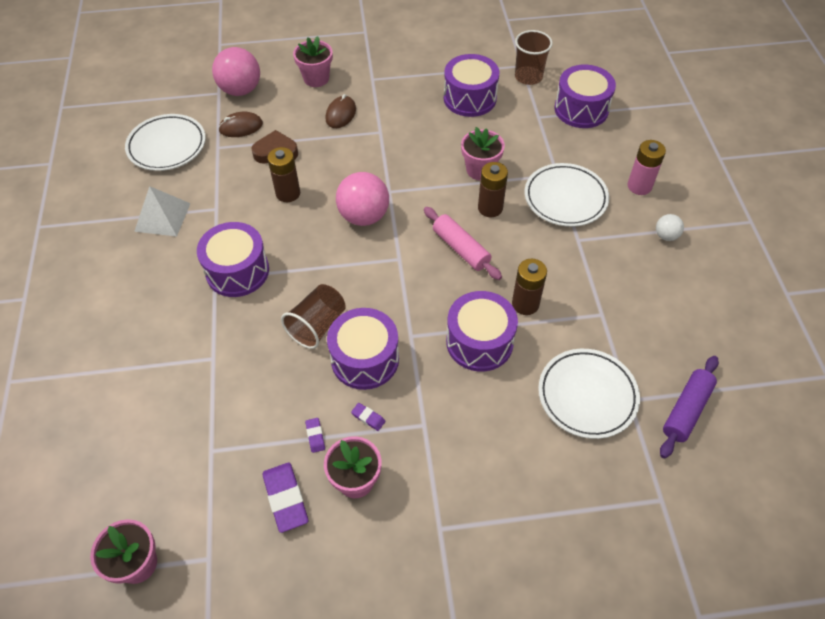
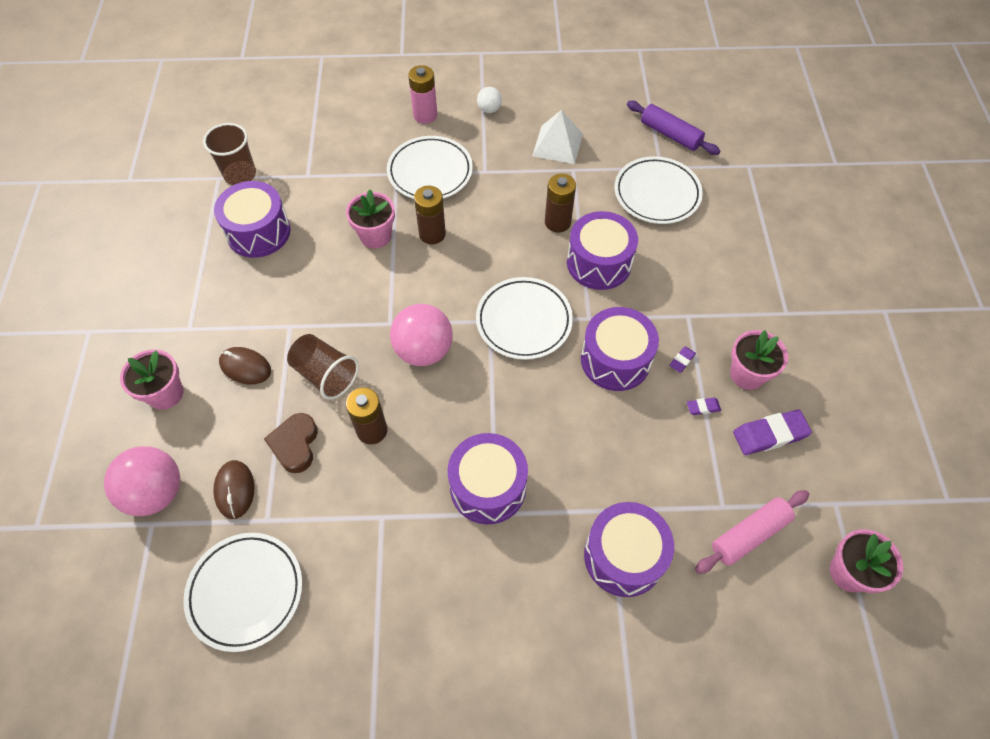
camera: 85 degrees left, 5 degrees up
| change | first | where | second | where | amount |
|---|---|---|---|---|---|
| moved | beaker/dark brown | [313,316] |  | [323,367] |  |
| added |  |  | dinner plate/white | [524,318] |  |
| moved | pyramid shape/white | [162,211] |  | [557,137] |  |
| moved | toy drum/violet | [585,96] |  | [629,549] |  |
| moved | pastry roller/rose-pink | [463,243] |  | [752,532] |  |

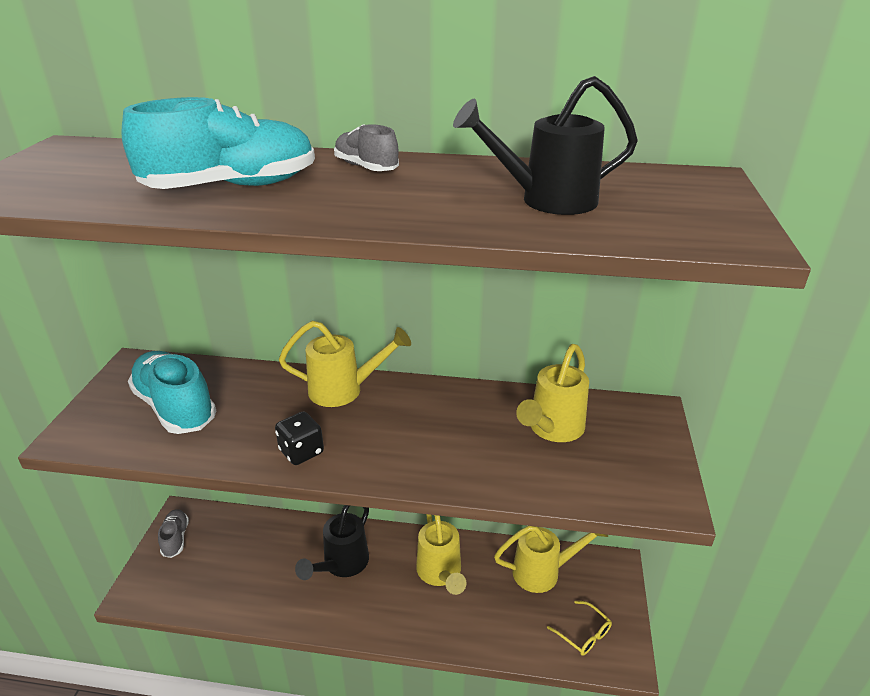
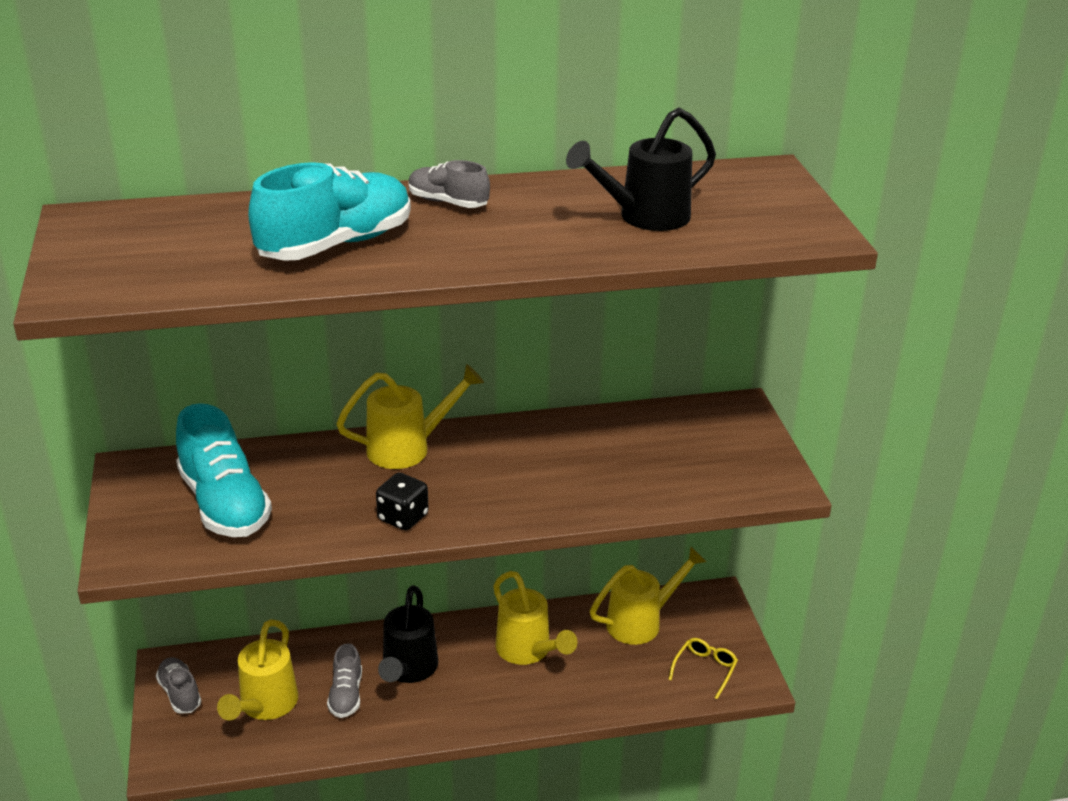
camera: 20 degrees left, 0 degrees up
| change | first | where | second | where | amount |
|---|---|---|---|---|---|
| turned | shoe/teal | [172,392] |  | [224,470] | 150 degrees counterclockwise |
| moved | watering pot/bright yellow | [552,393] |  | [257,669] |  |
| added |  |  | shoe/gray | [344,680] |  |
| turned | glasses/bright yellow | [579,628] |  | [703,668] | 90 degrees counterclockwise |

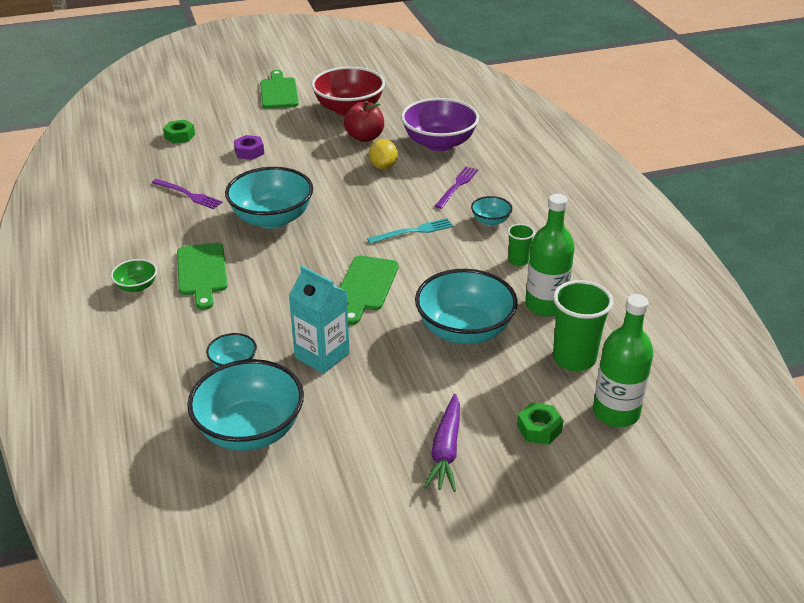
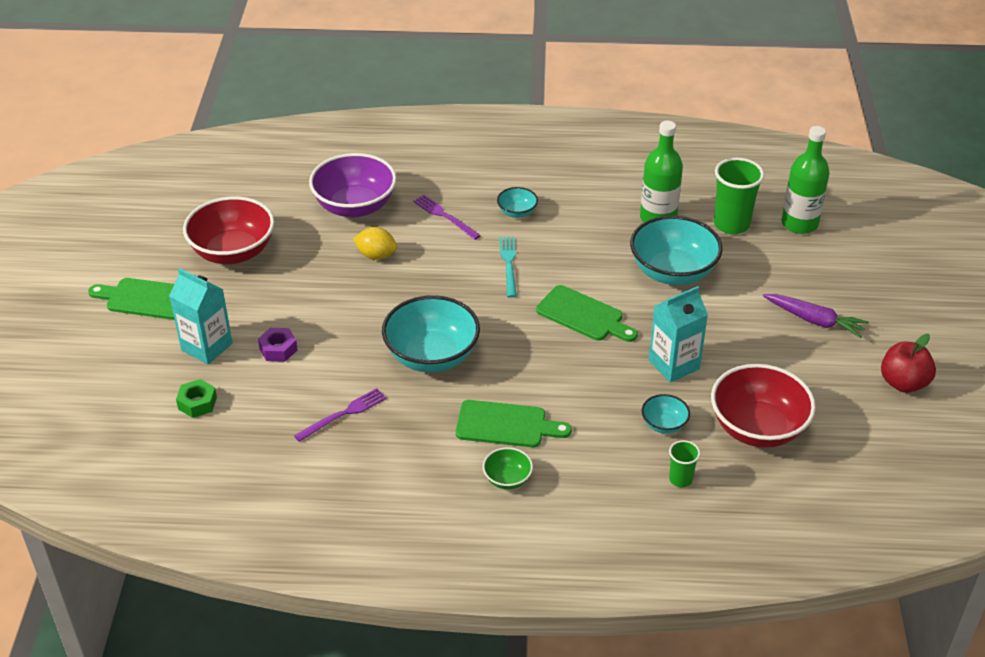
camera: 70 degrees left, 5 degrees up
| change | first | where | second | where | amount |
|---|---|---|---|---|---|
| added |  |  | milk carton/teal | [201,316] |  |
| moved | beaker/leaf-green | [521,245] |  | [684,463] |  |
| recoloured | deep dish/teal | [245,405] | deep dish/crimson | [763,406] |  |
| moved | toy apple/crimson | [364,121] |  | [908,363] |  |
| removed | hex nut/leaf-green | [540,423] |  |  |  |

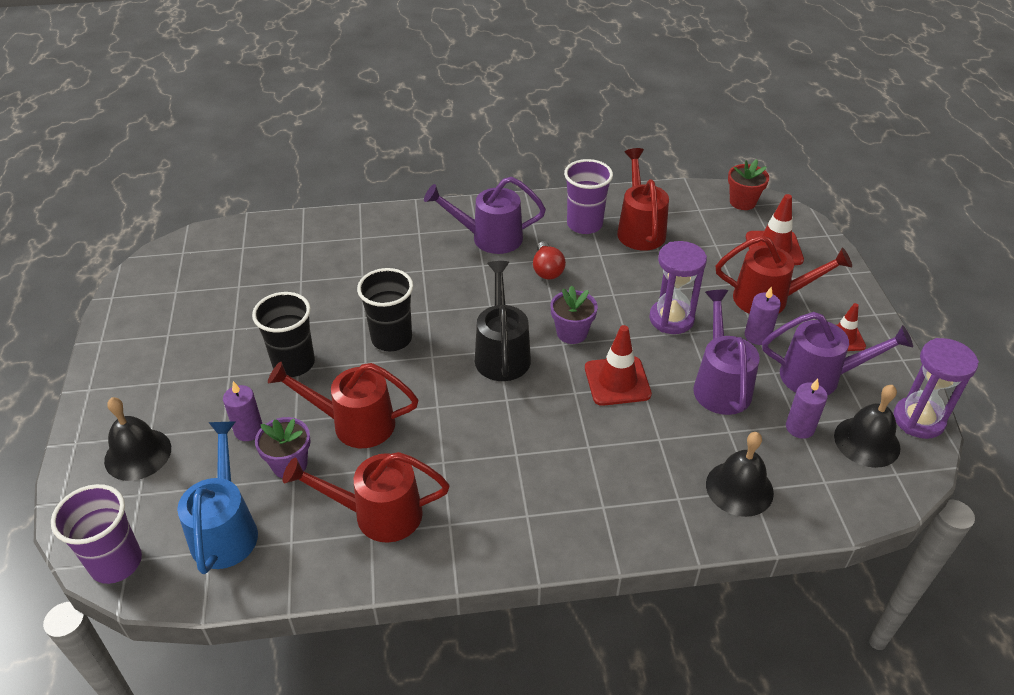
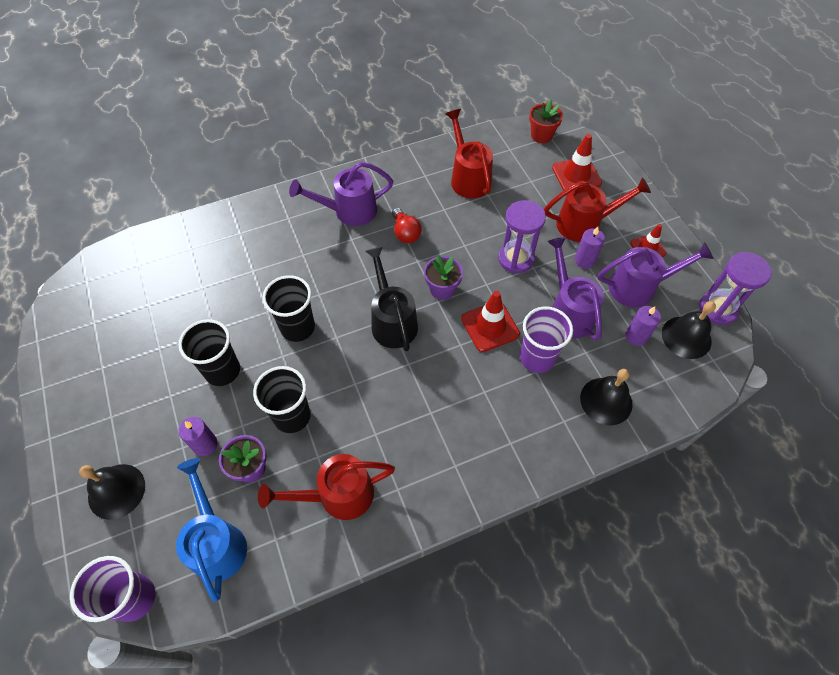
camera: 15 degrees left, 15 degrees up
| change | first | where | second | where | amount |
|---|---|---|---|---|---|
| replaced | watering pot/crimson | [343,405] | beaker/black | [282,399] |  |
| moved | beaker/violet | [588,196] |  | [546,340] |  |

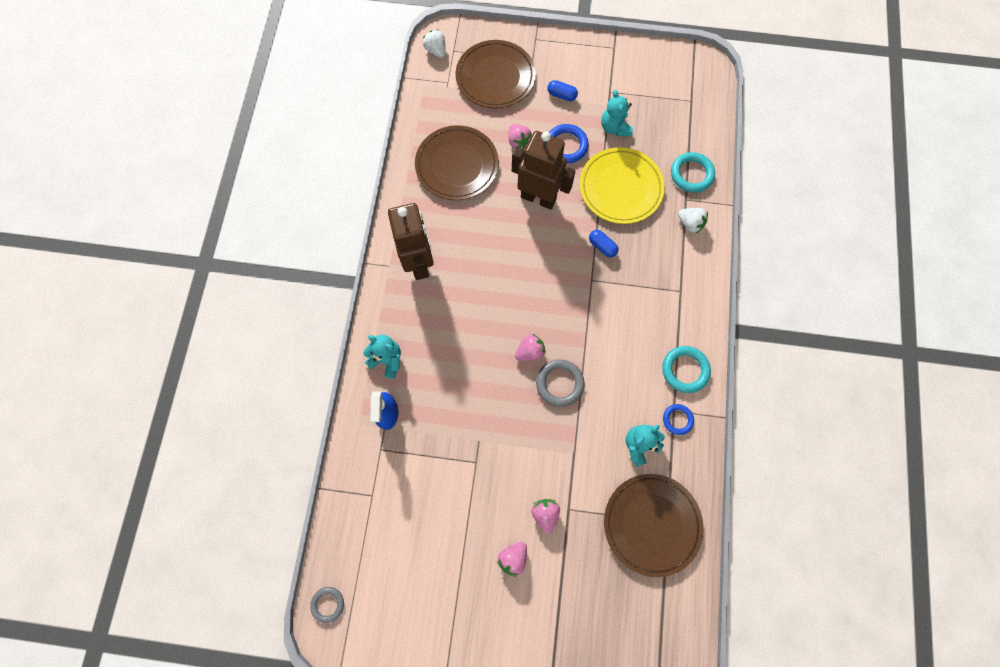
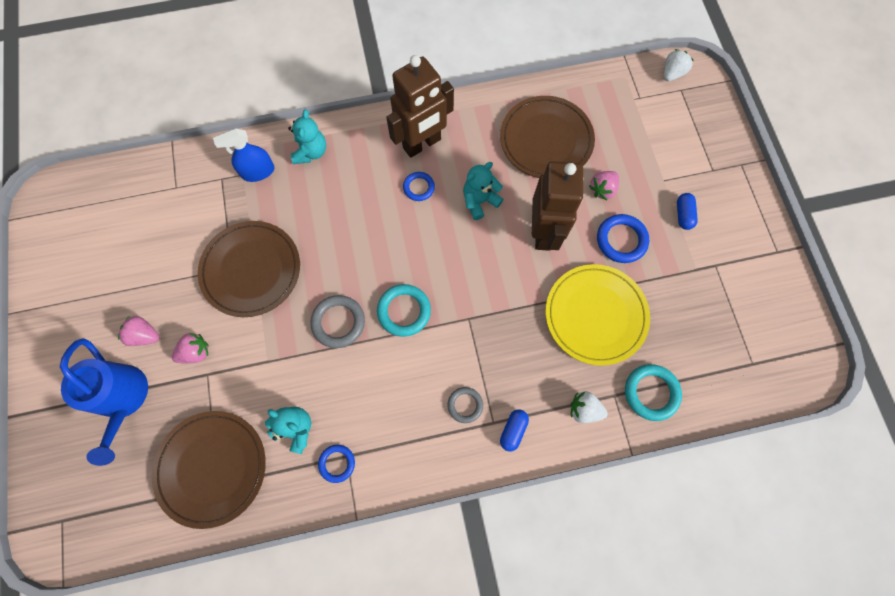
camera: 70 degrees right, 0 degrees up
| change | first | where | second | where | amount |
|---|---|---|---|---|---|
| added |  |  | watering pot/royal blue | [104,402] |  |
| moved | dinner plate/dark brown | [496,74] |  | [249,269] |  |
| moved | hoop/teal | [686,369] |  | [404,310] |  |
| added |  |  | hoop/royal blue | [419,186] |  |
| moved | hoop/gray | [327,605] |  | [465,405] |  |
| moved | stuffed bear/teal | [617,113] |  | [483,191] |  |
| moved | capsule/royal blue | [603,243] |  | [514,430] |  |
| turned | berry/white | [693,220] |  | [589,407] | 90 degrees clockwise |
| removed | berry/rose-pink | [530,347] |  |  |  |

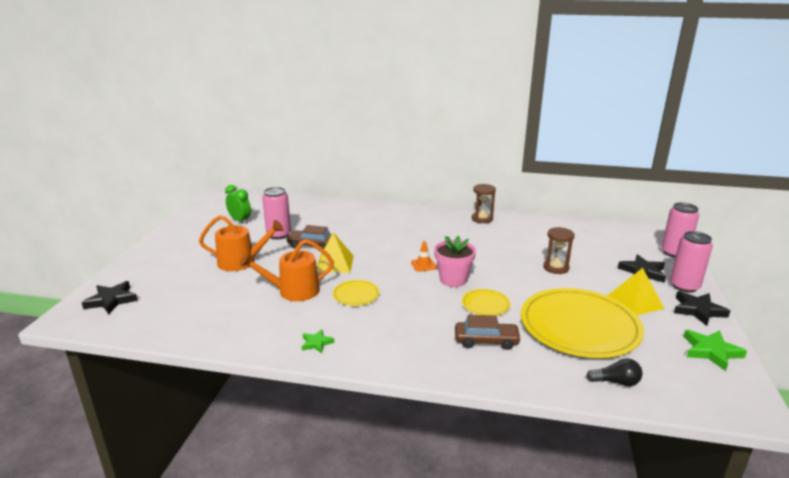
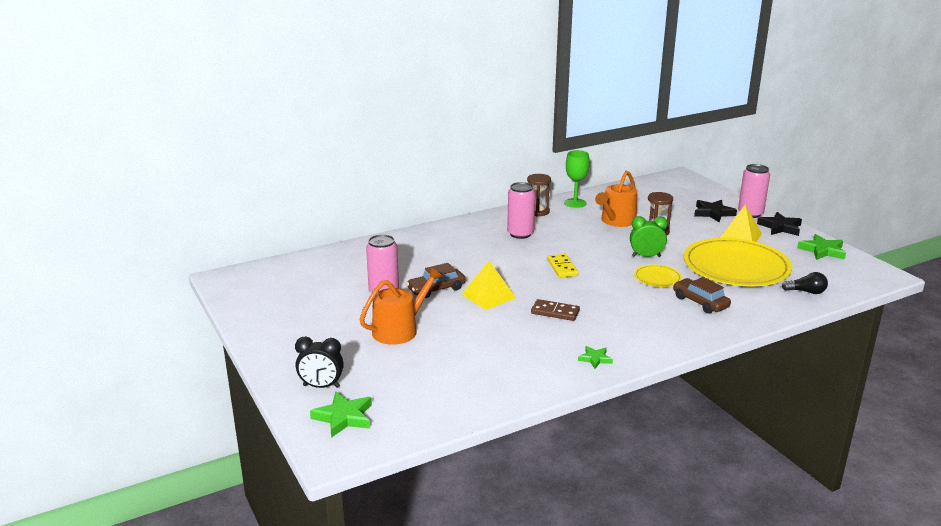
camera: 40 degrees left, 0 degrees up
| change | first | where | second | where | amount |
|---|---|---|---|---|---|
| added |  |  | bedside clock/black | [319,362] |  |
| recoloured | five-pointed star/black | [109,297] | five-pointed star/leaf-green | [341,415] |  |
| moved | soda can/rose-pink | [680,230] |  | [521,210] |  |
| replaced | dinner plate/bright yellow | [356,293] | domino tile/dark brown | [555,310] |  |
| replaced | road cone/orange | [424,256] | domino tile/bright yellow | [562,266] |  |
| added |  |  | goblet/leaf-green | [577,179] |  |
| moved | watering pot/orange | [286,270] |  | [616,199] |  |
| moved | bedside clock/leaf-green | [238,204] |  | [649,236] |  |
| turned | toy car/dark brown | [488,332] |  | [702,295] | 90 degrees counterclockwise |
| turned | light bulb/black | [614,372] |  | [805,283] | 45 degrees clockwise |
| removed | plant pot/rose-pink | [455,261] |  |  |  |

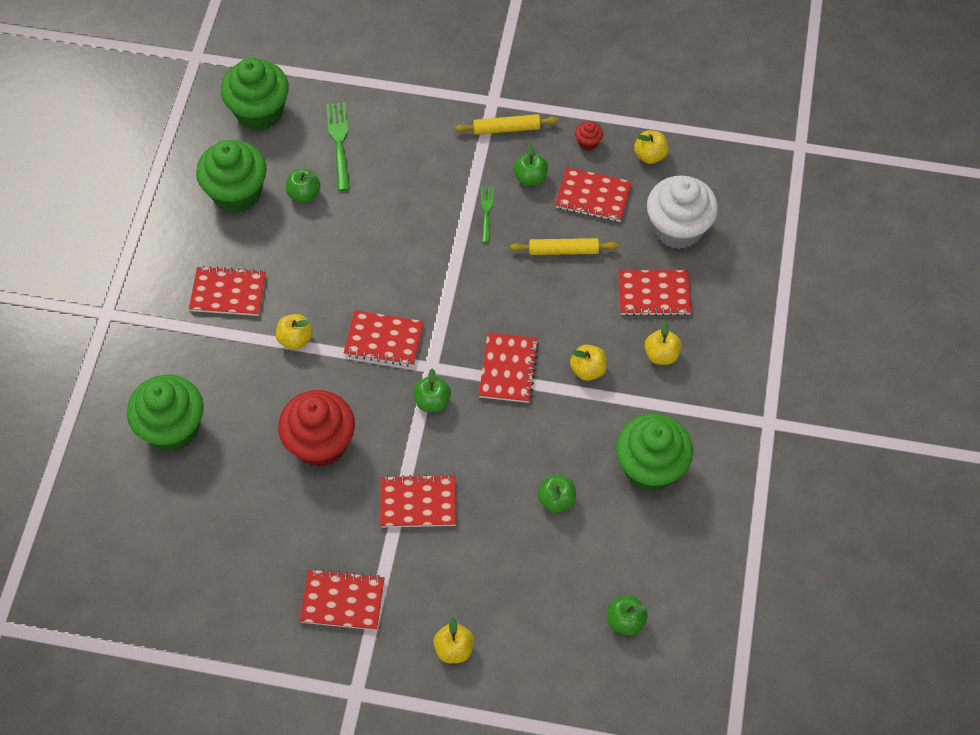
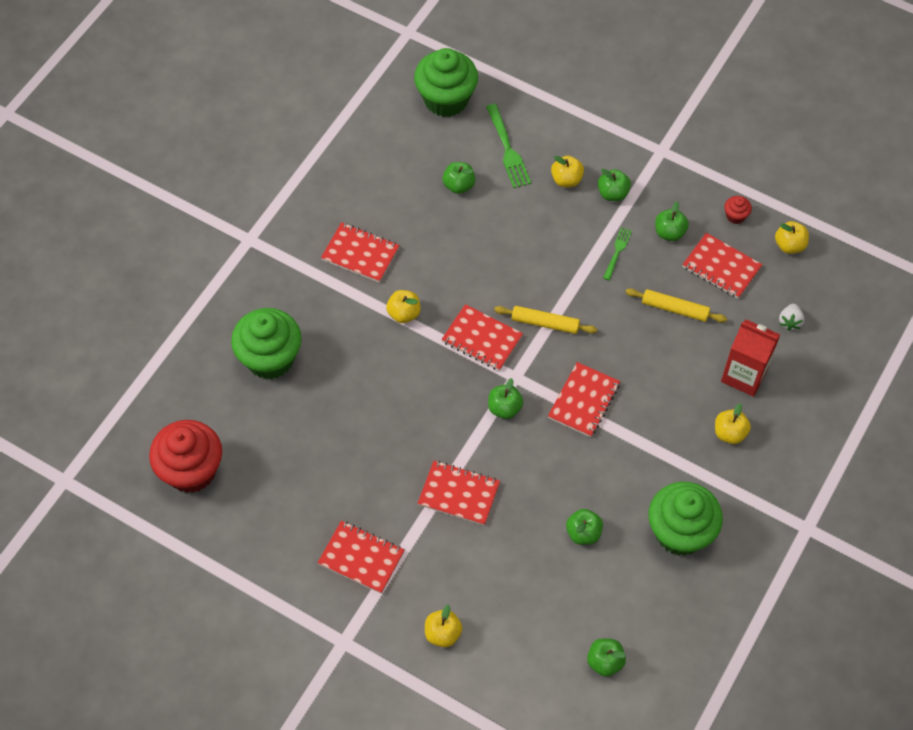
camera: 20 degrees right, 0 degrees up
| change | first | where | second | where | amount |
|---|---|---|---|---|---|
| moved | muffin/crimson | [316,428] |  | [185,456] |  |
| turned | dinner fork/leaf-green | [338,147] |  | [508,146] | 150 degrees clockwise |
| moved | pastry roller/bright yellow | [506,124] |  | [545,320] |  |
| moved | toy apple/bright yellow | [588,363] |  | [567,171] |  |
| added |  |  | toy apple/leaf-green | [614,185] |  |
| replaced | notepad/crimson | [655,293] | milk carton/crimson | [750,358] |  |
| replaced | muffin/white | [682,212] | berry/white | [791,317] |  |
| removed | muffin/leaf-green | [231,176] |  |  |  |

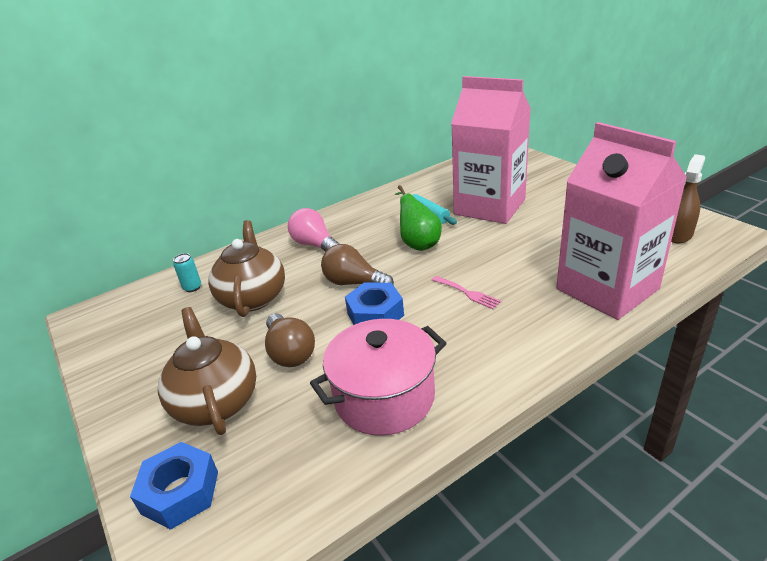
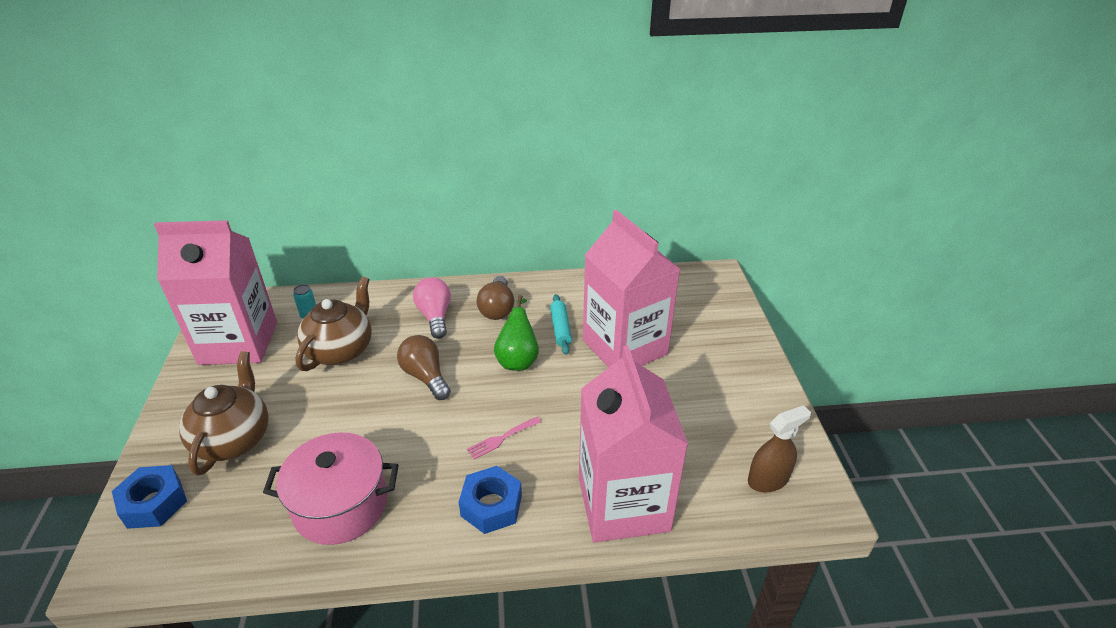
camera: 25 degrees right, 5 degrees up
| change | first | where | second | where | amount |
|---|---|---|---|---|---|
| added |  |  | milk carton/rose-pink | [215,292] |  |
| moved | hex nut/royal blue | [374,303] |  | [490,500] |  |
| turned | dinner fork/rose-pink | [466,292] |  | [504,438] | 75 degrees clockwise |
| moved | light bulb/dark brown | [290,340] |  | [495,298] |  |

